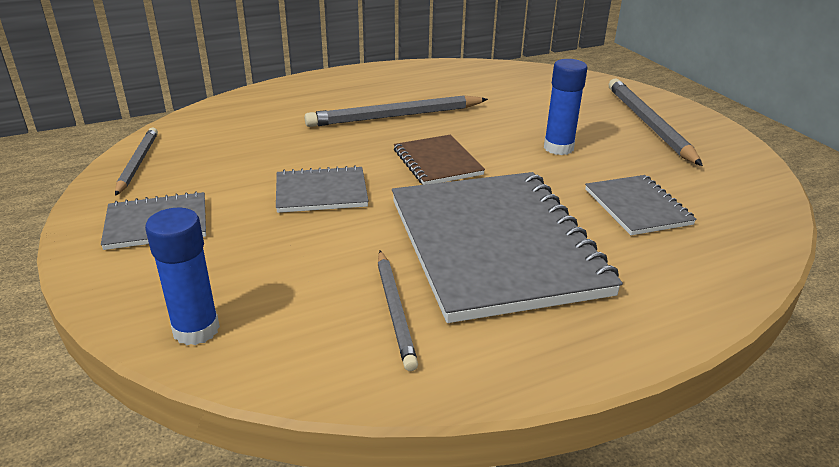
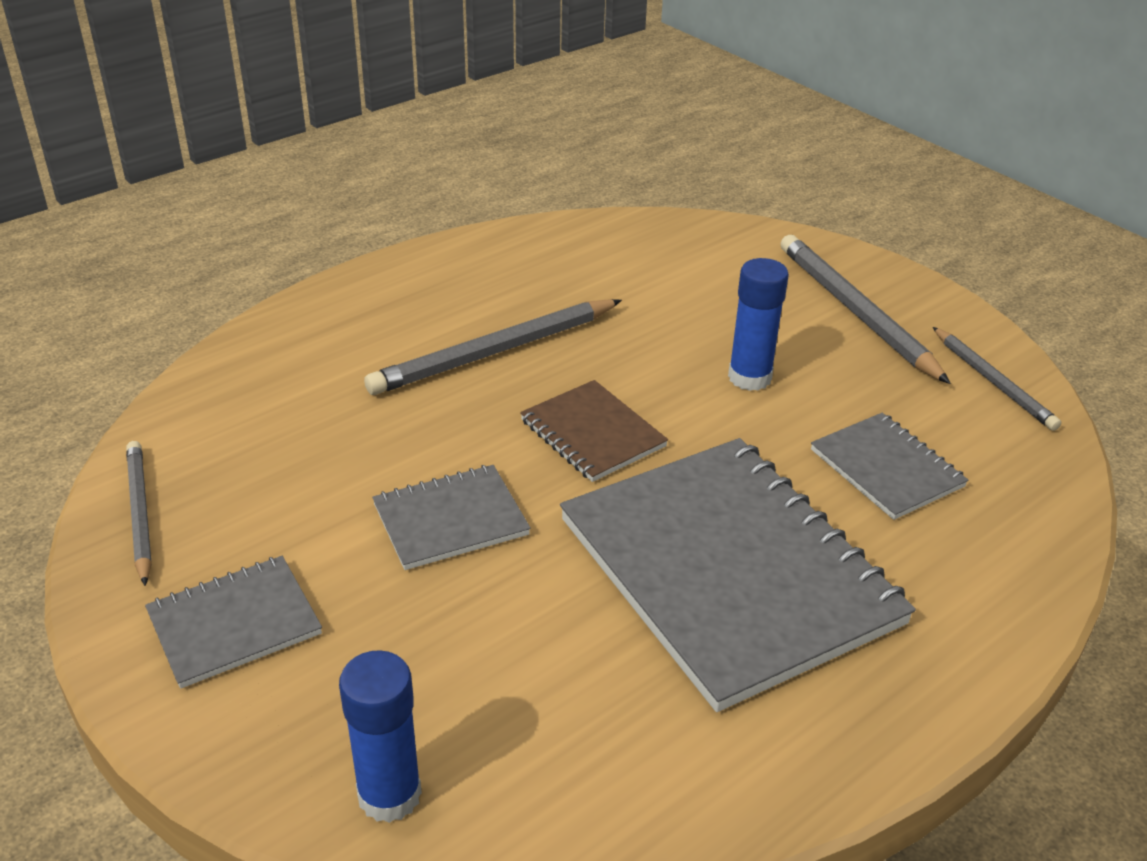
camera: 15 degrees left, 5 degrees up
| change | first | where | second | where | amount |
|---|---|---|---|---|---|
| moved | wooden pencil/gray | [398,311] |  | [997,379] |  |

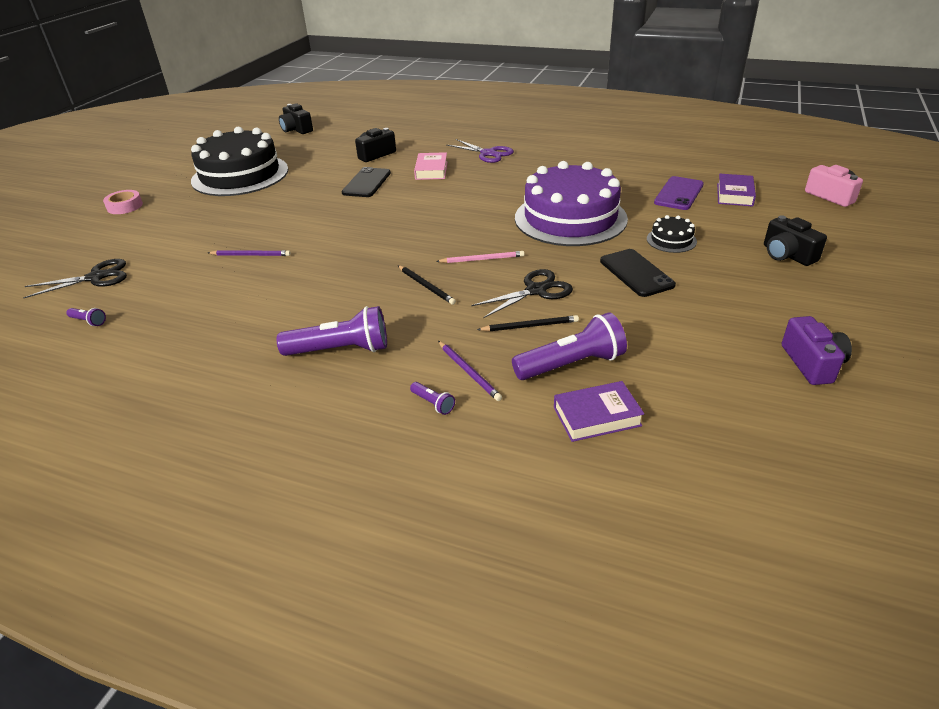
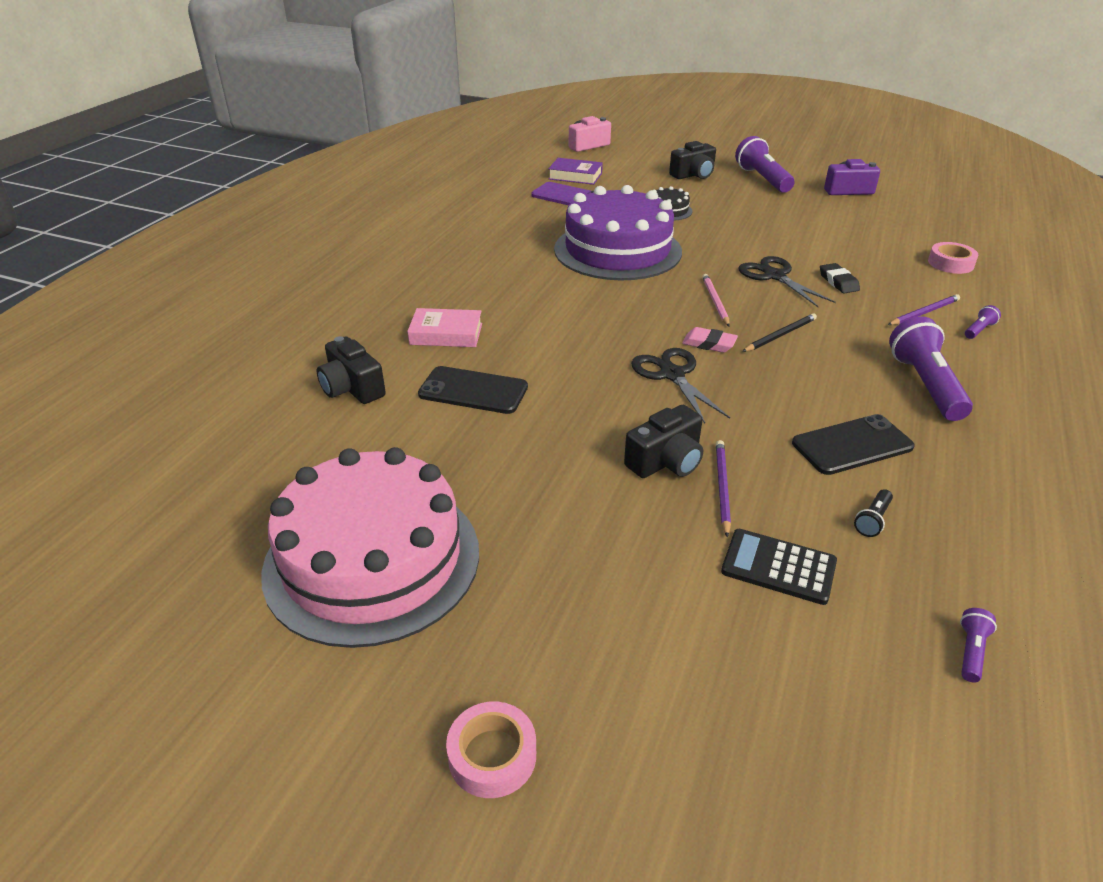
camera: 90 degrees left, 0 degrees up
| change | first | where | second | where | amount |
|---|---|---|---|---|---|
| recoloured | layer cake/black | [239,161] | layer cake/rose-pink | [370,547] |  |
| moved | camera/black | [296,118] |  | [663,441] |  |
| moved | scissors/black | [75,278] |  | [680,385] |  |
| added |  |  | gum eraser/rose-pink | [710,340] |  |
| added |  |  | pocket calculator/black | [779,567] |  |
| moved | pocket torch/violet | [569,346] |  | [765,164] |  |
| moved | phone/black | [638,273] |  | [853,444] |  |
| replaced | wooden pencil/black | [528,323] | gum eraser/black | [840,278] |  |
| added |  |  | pocket torch/black | [873,513] |  |
| replaced | hardback/violet | [599,411] | sticky tape/rose-pink | [953,258] |  |
| removed | scissors/violet | [480,151] |  |  |  |

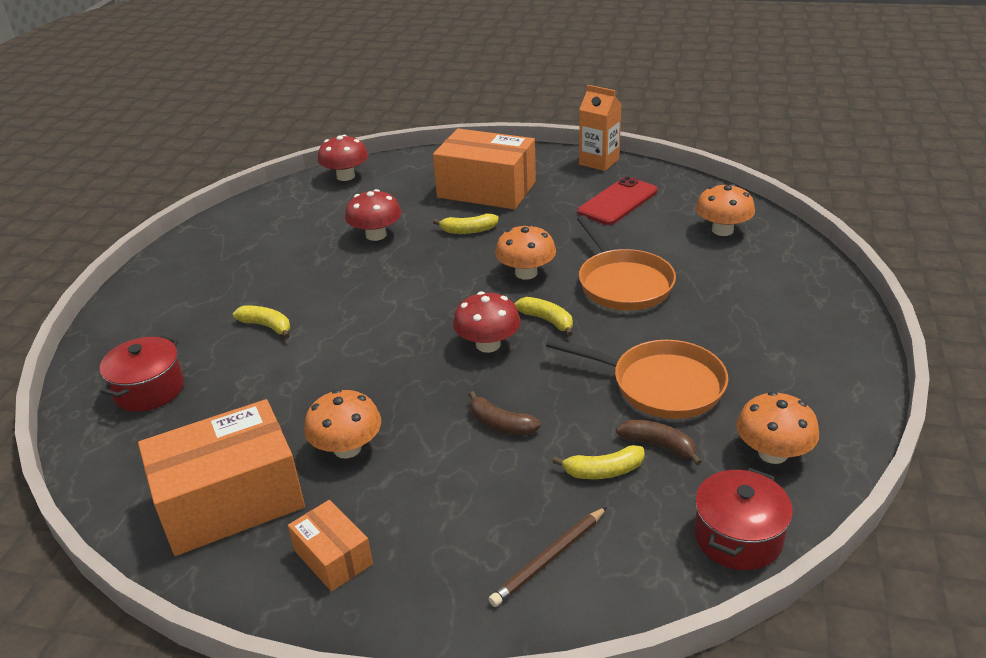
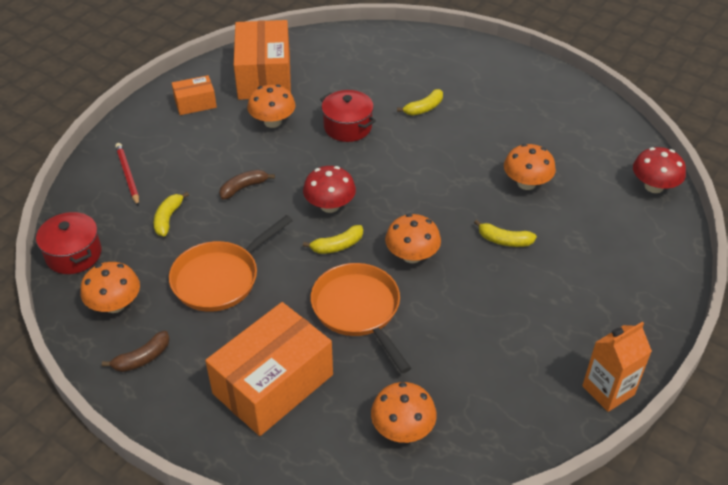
camera: 110 degrees right, 10 degrees up
| change | first | where | second | where | amount |
|---|---|---|---|---|---|
| moved | toy banana/dark brown | [659,442] |  | [136,351] |  |
| recoloured | wooden pencil/dark brown | [547,557] | wooden pencil/crimson | [127,174] |  |
| moved | box/orange | [484,169] |  | [269,369] |  |
| turned | pan/orange | [626,263] |  | [361,318] | 60 degrees clockwise |
| moved | stockpot/crimson | [142,374] |  | [348,116] |  |
| turned | toy banana/bright yellow | [466,224] |  | [505,233] | 90 degrees counterclockwise |
| recoloured | fungus/crimson | [373,215] | fungus/orange | [530,167] |  |
| removed | phone/crimson | [617,200] |  |  |  |

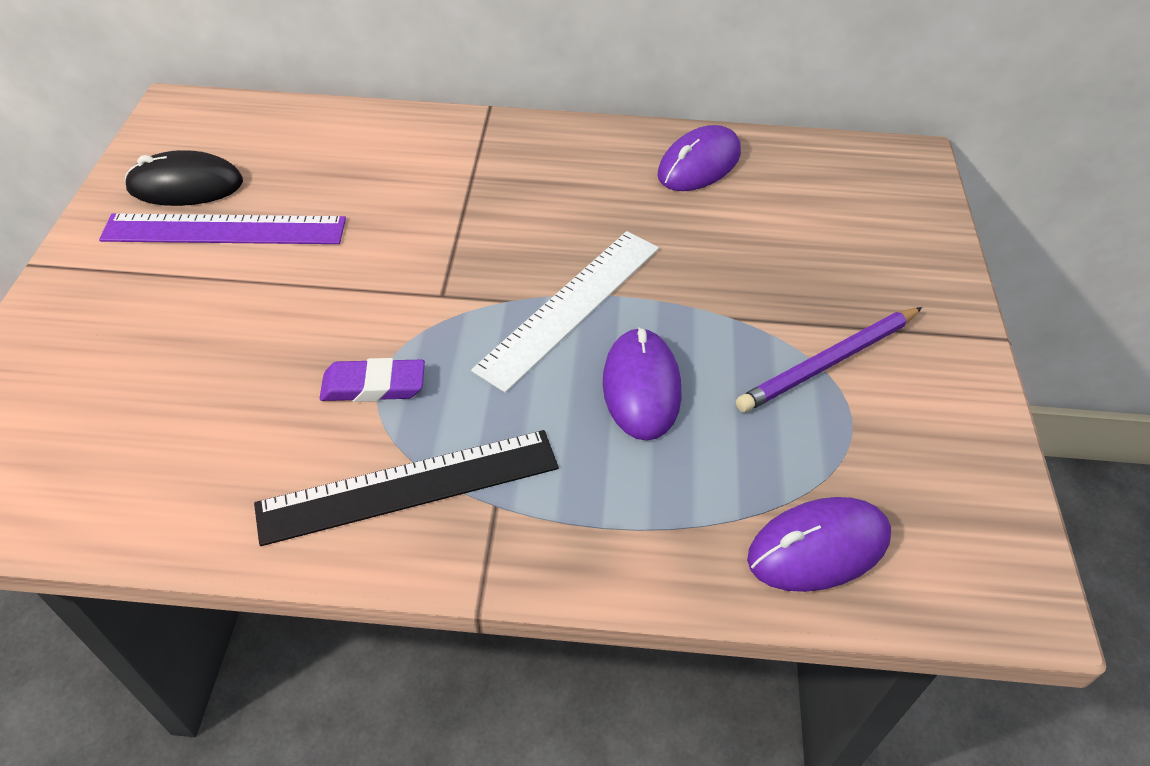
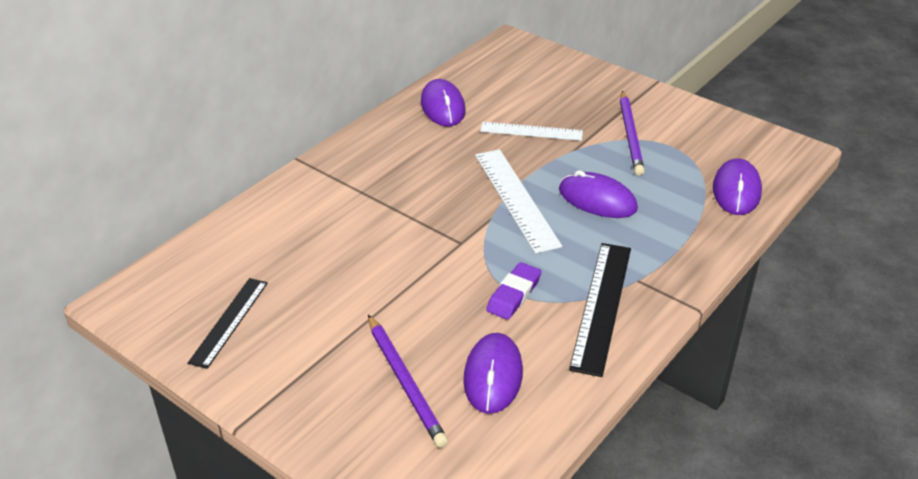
camera: 55 degrees left, 10 degrees down
| change | first | where | second | where | amount |
|---|---|---|---|---|---|
| replaced | mouse/black | [184,178] | measuring stick/black | [228,323] |  |
| added |  |  | wooden pencil/violet | [408,381] |  |
| added |  |  | mouse/violet | [493,373] |  |
| added |  |  | measuring stick/white | [531,131] |  |
| removed | measuring stick/violet | [222,229] |  |  |  |

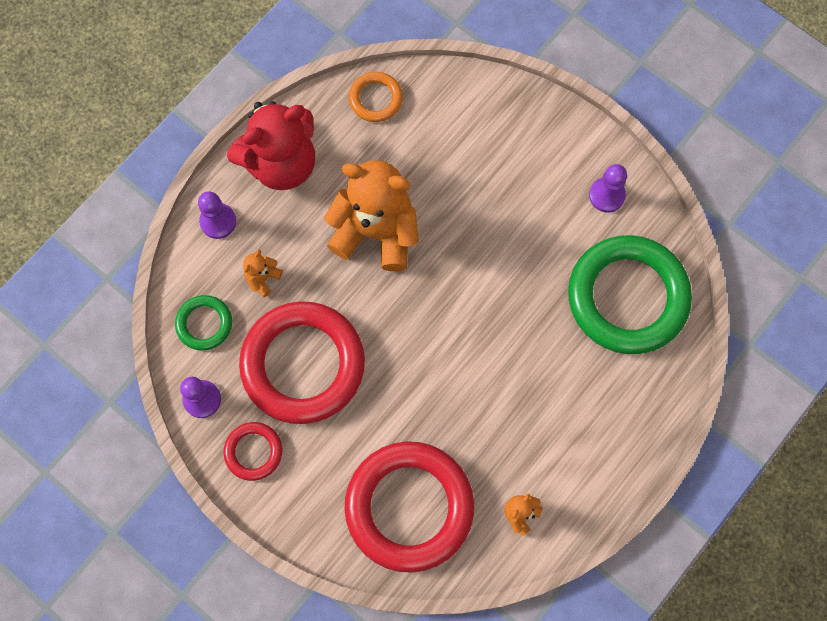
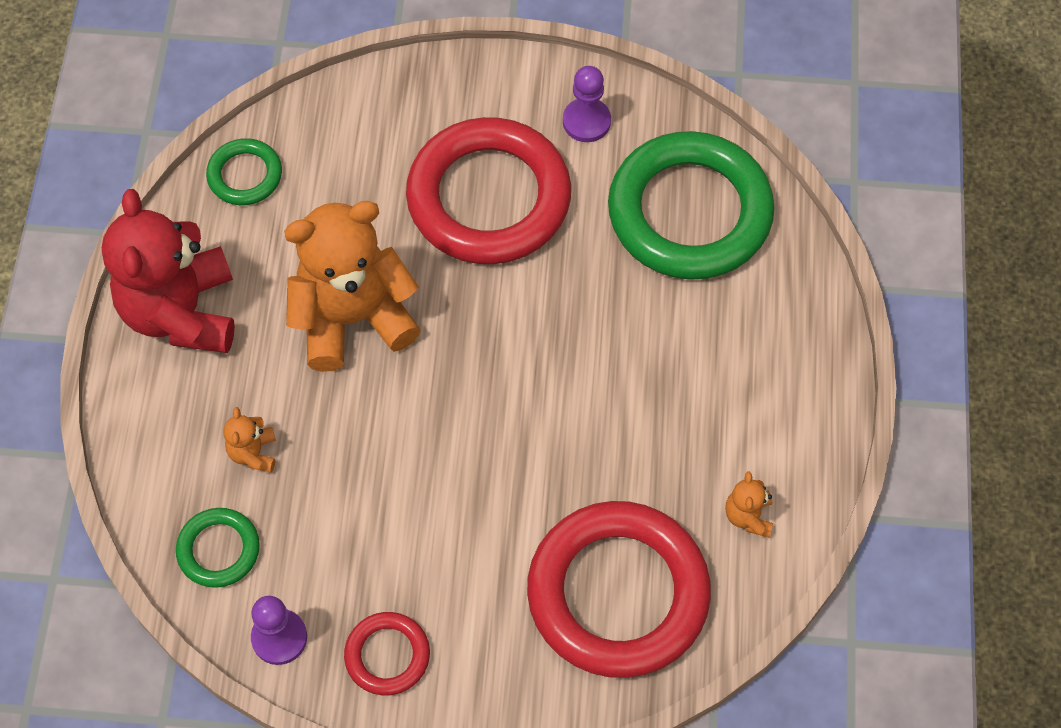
camera: 35 degrees left, 10 degrees down
| change | first | where | second | where | amount |
|---|---|---|---|---|---|
| turned | stuffed bear/crimson | [271,145] |  | [168,271] | 150 degrees clockwise |
| recoloured | hoop/orange | [376,97] | hoop/leaf-green | [244,171] |  |
| moved | hoop/crimson | [302,362] |  | [488,190] |  |
| removed | chess pawn/violet | [217,215] |  |  |  |

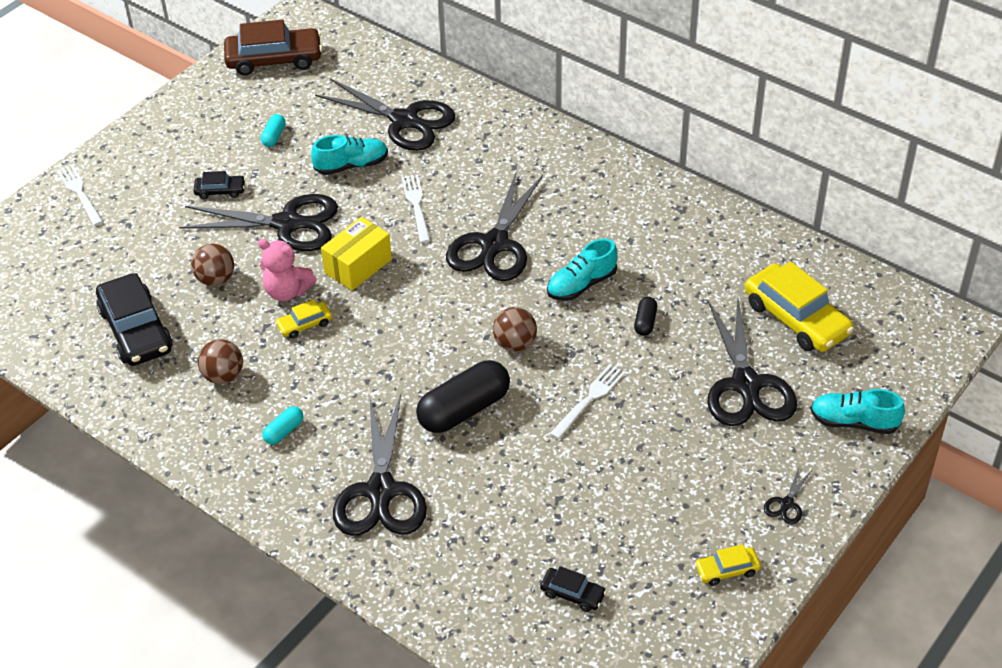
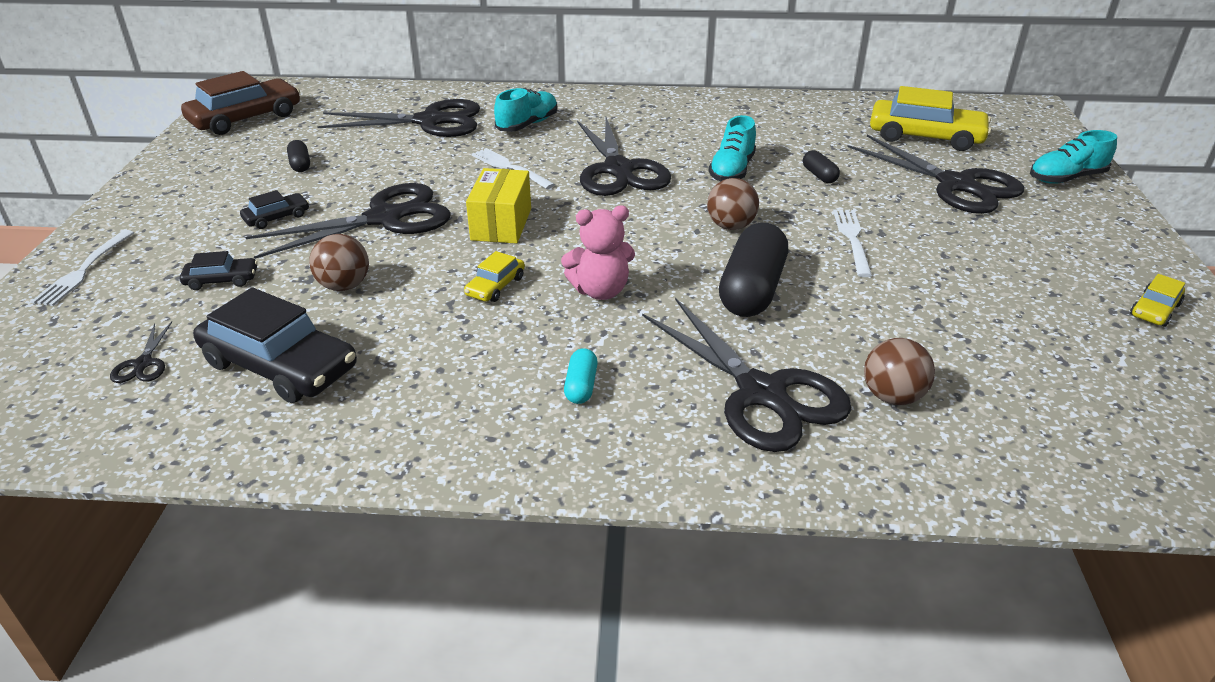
camera: 35 degrees left, 10 degrees down
| change | first | where | second | where | amount |
|---|---|---|---|---|---|
| turned | dinner fork/white | [80,195] |  | [82,268] | 105 degrees counterclockwise |
| moved | scissors/black | [788,495] |  | [141,352] |  |
| moved | toy car/black | [573,589] |  | [219,270] |  |
| recoloured | capsule/teal | [273,130] | capsule/black | [298,156] |  |
| moved | shoe/teal | [349,155] |  | [526,110] |  |
| moved | stuffed bear/rose-pink | [287,270] |  | [598,253] |  |
| moved | play ball/dark brown | [220,361] |  | [899,371] |  |

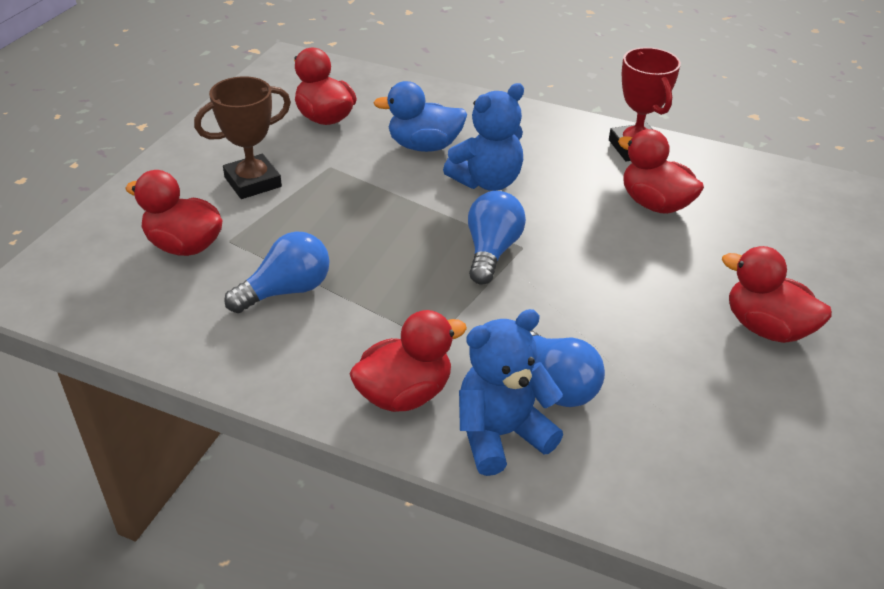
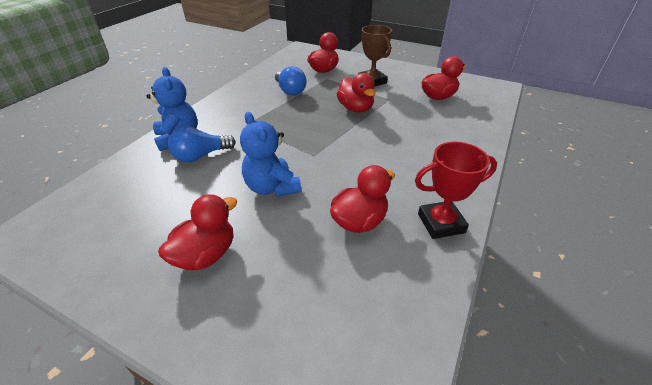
camera: 95 degrees right, 0 degrees up
| change | first | where | second | where | amount |
|---|---|---|---|---|---|
| moved | stuffed bear/royal blue | [483,137] |  | [270,154] |  |
| moved | rubber duck/crimson | [408,361] |  | [356,93] |  |
| removed | rubber duck/royal blue | [420,116] |  |  |  |
| removed | light bulb/royal blue | [497,238] |  |  |  |

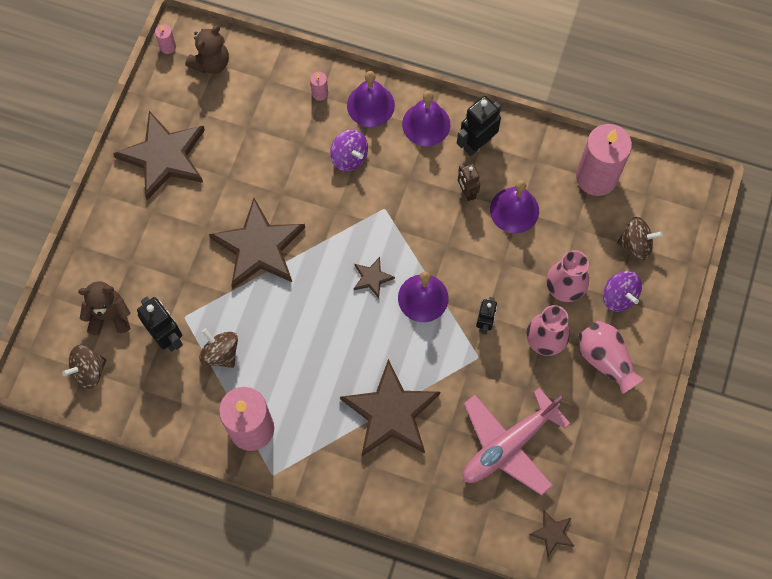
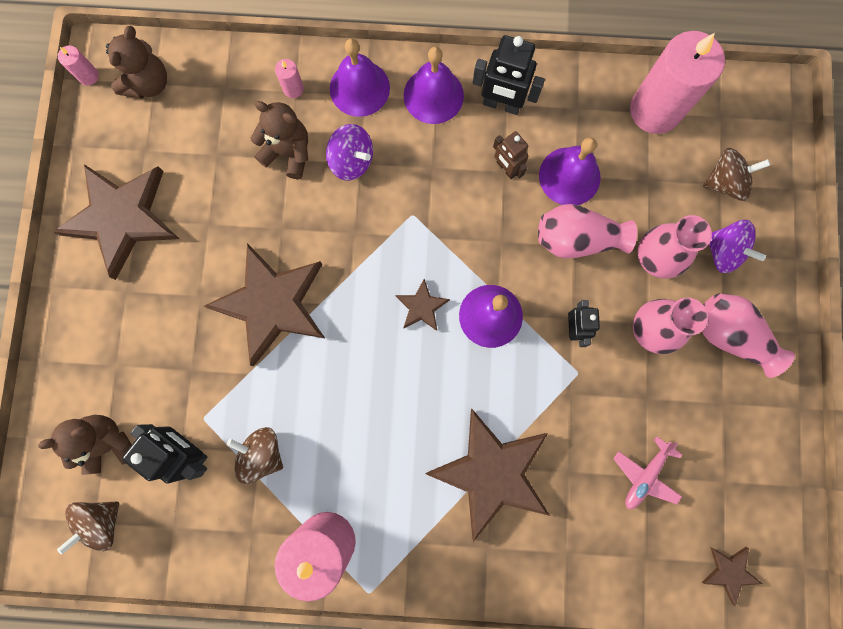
camera: 15 degrees left, 10 degrees up
| change | first | where | second | where | amount |
|---|---|---|---|---|---|
| added |  |  | stuffed bear/dark brown | [279,140] |  |
| turned | toy robot/black | [479,126] |  | [508,75] | 105 degrees counterclockwise |
| added |  |  | vase/rose-pink | [587,231] |  |
| resized | aeroplane/rose-pink | [516,442] |  | [647,472] | x0.50 |

